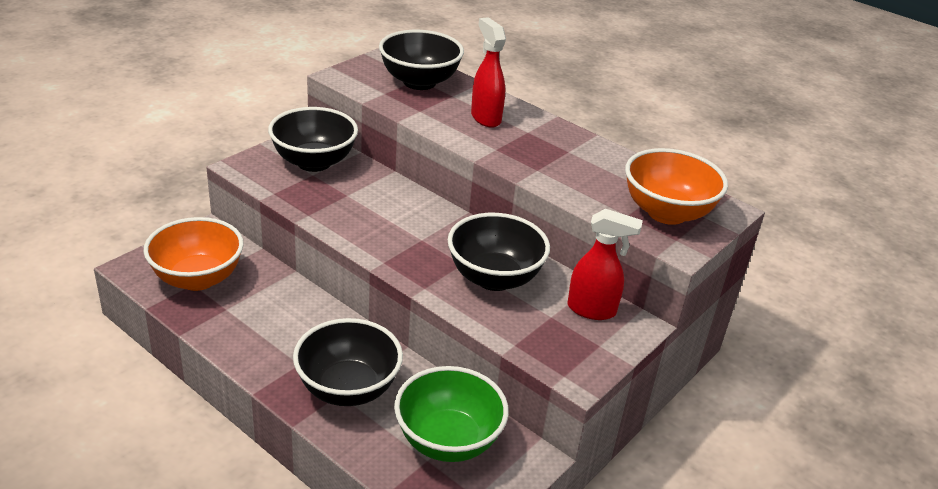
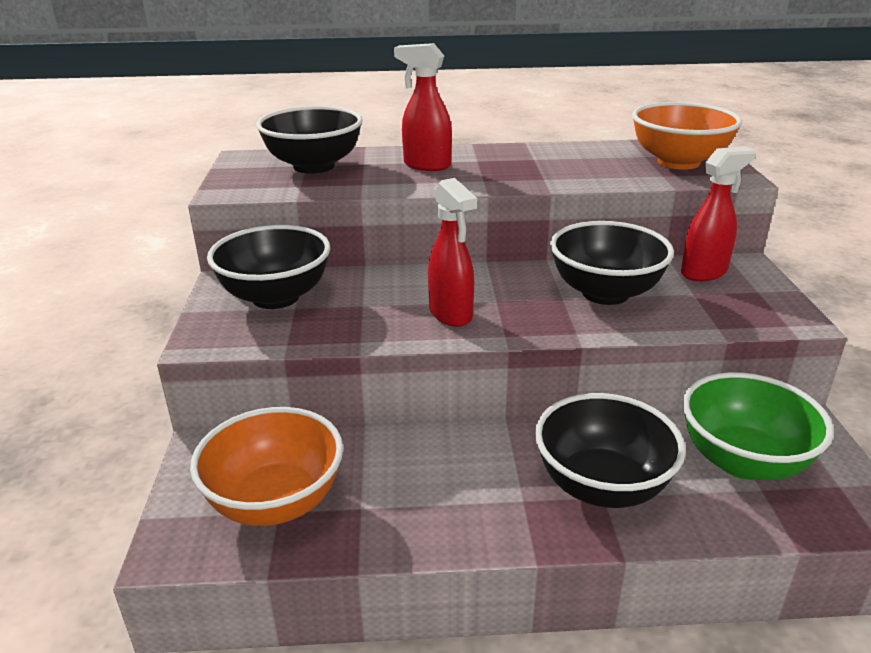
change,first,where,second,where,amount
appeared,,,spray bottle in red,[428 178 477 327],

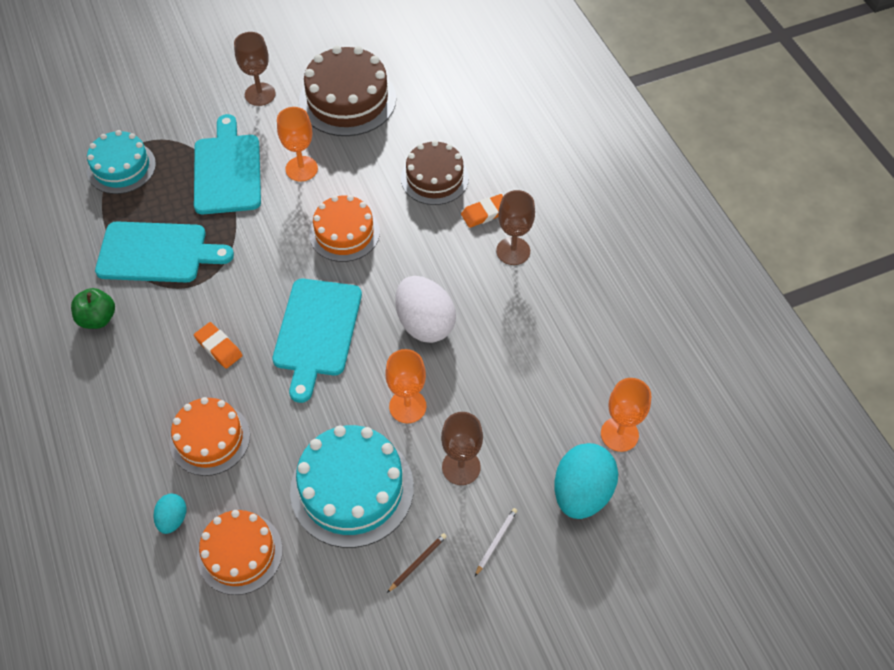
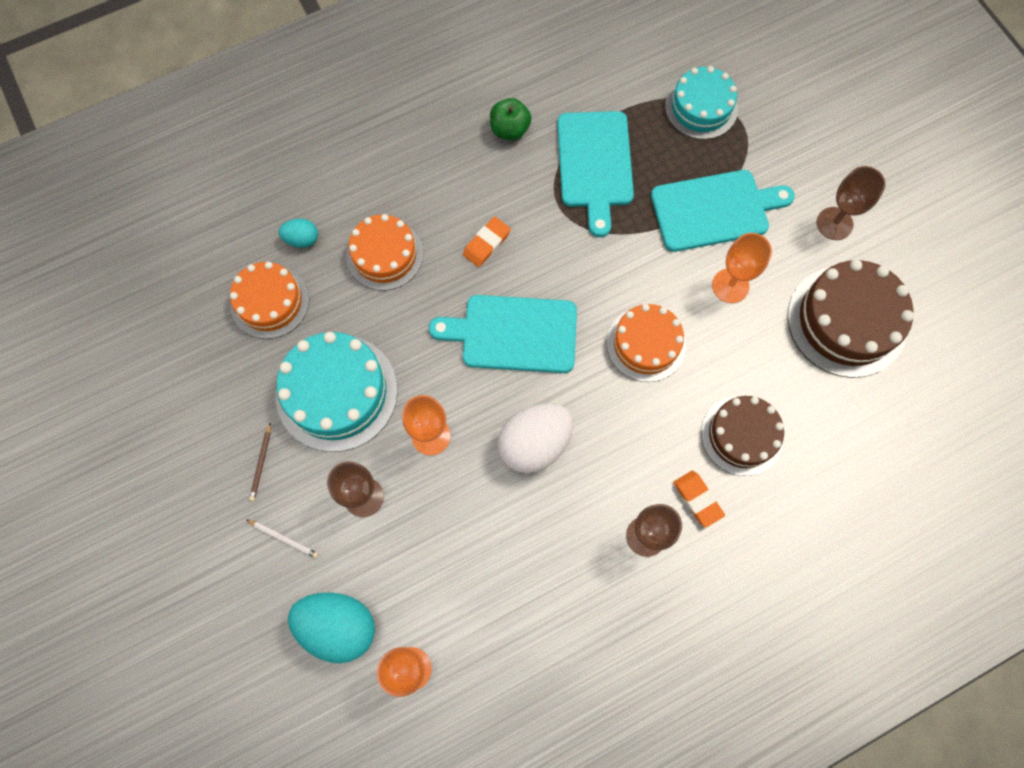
change,first,where,second,where,amount
spun,pencil in brown,[387 533 447 593],,[249 423 271 501],60 degrees clockwise

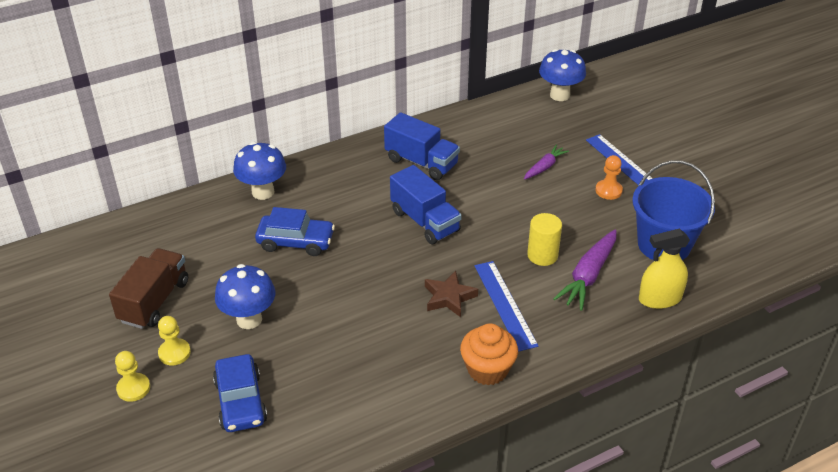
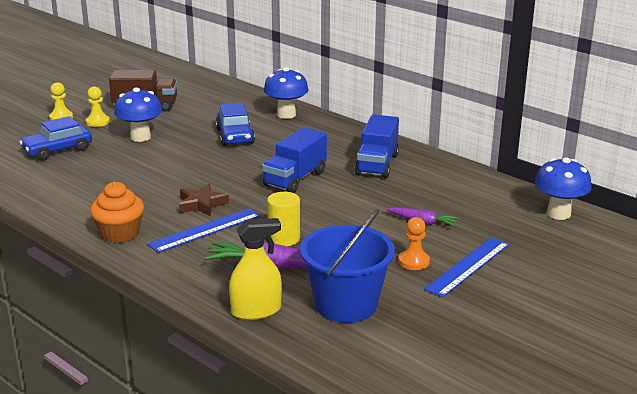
change,first,where,second,where,amount
spun,spray bottle in yellow,[639 229 690 309],,[229 218 282 320],105 degrees clockwise

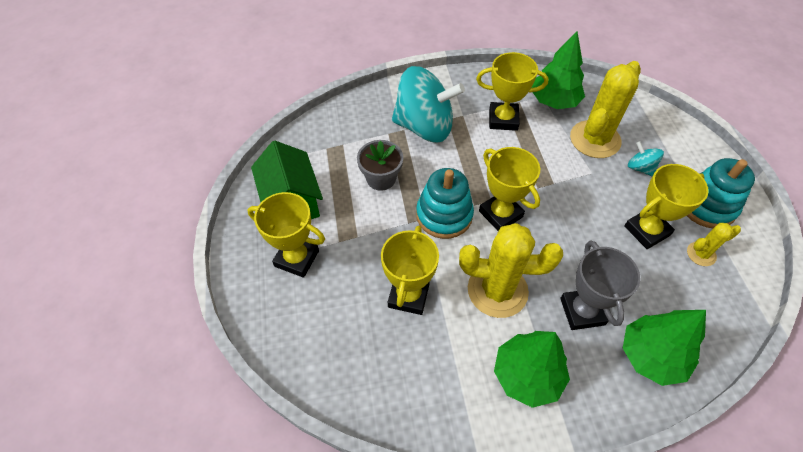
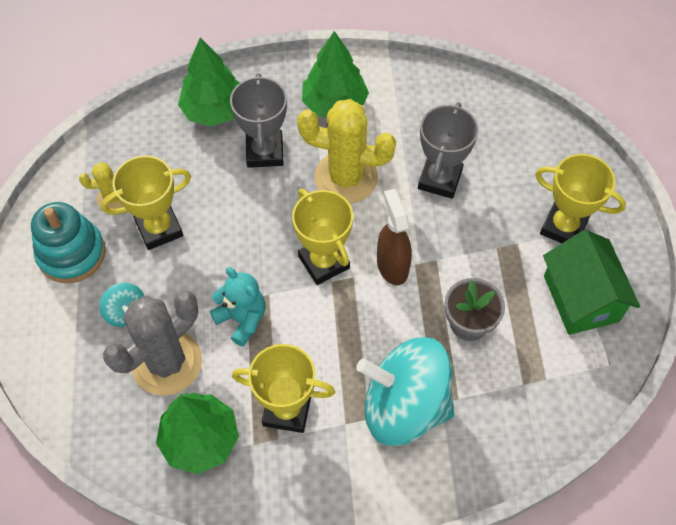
change,first,where,second,where,amount
appeared,,,teddy bear in turquoise,[210 267 265 347],
exchanged,stacking toy in turquoise,[416 168 474 239],spray bottle in brown,[377 189 412 285],
colour,trophy in yellow,[381 225 439 315],trophy in grey,[418 102 479 199],
colour,cactus in yellow,[570 61 641 158],cactus in grey,[103 291 202 396],

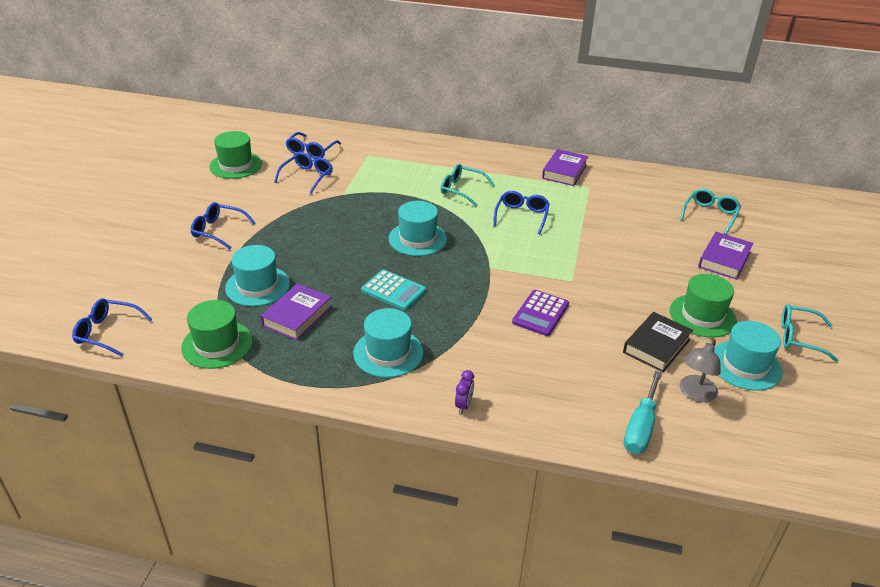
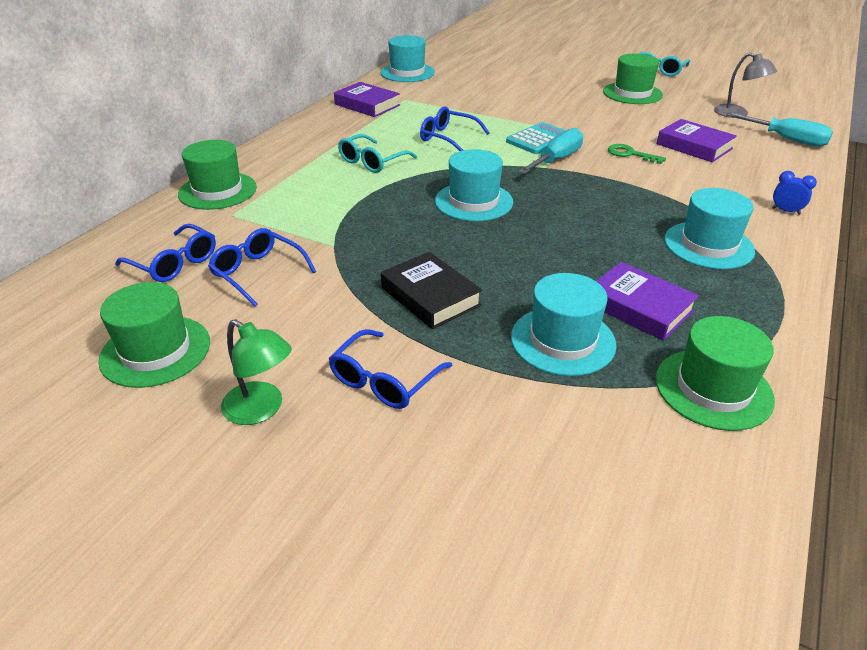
change,first,where,second,where,amount
missing,glasses in blue,[72 298 152 357],,,
missing,glasses in turquoise,[680 188 741 234],,,
appeared,,,hat in green,[178 140 257 210],
appeared,,,lamp in green,[221 319 292 425],
appeared,,,screwdriver in turquoise,[519 128 583 174],
relocated,calculator in turquoise,[361 269 426 311],,[506 122 565 154],
relocated,book in black,[623 312 693 372],,[381 252 482 329],
relocated,book in purple,[698 232 753 280],,[657 119 737 162],
relocated,hat in turquoise,[714 321 782 391],,[380 35 435 82],
exchanged,calculator in purple,[512 290 569 336],key in green,[608 144 666 164],
colour,clock in purple,[455 370 474 414],clock in blue,[772 171 817 215],

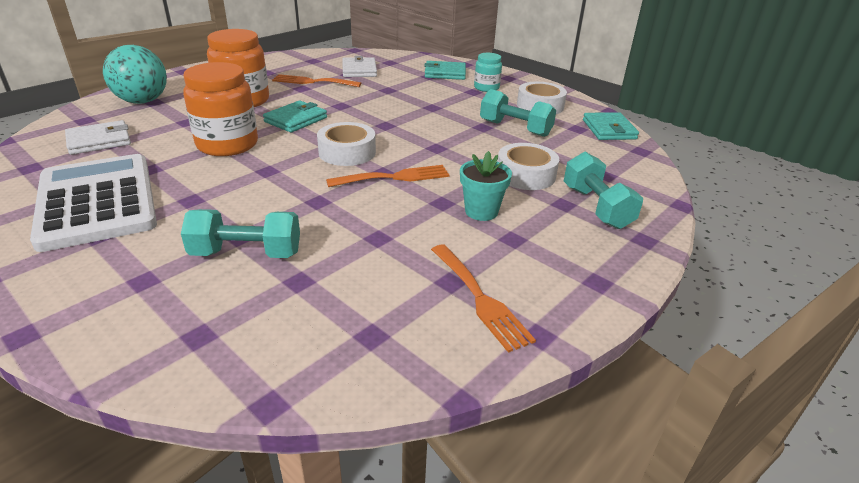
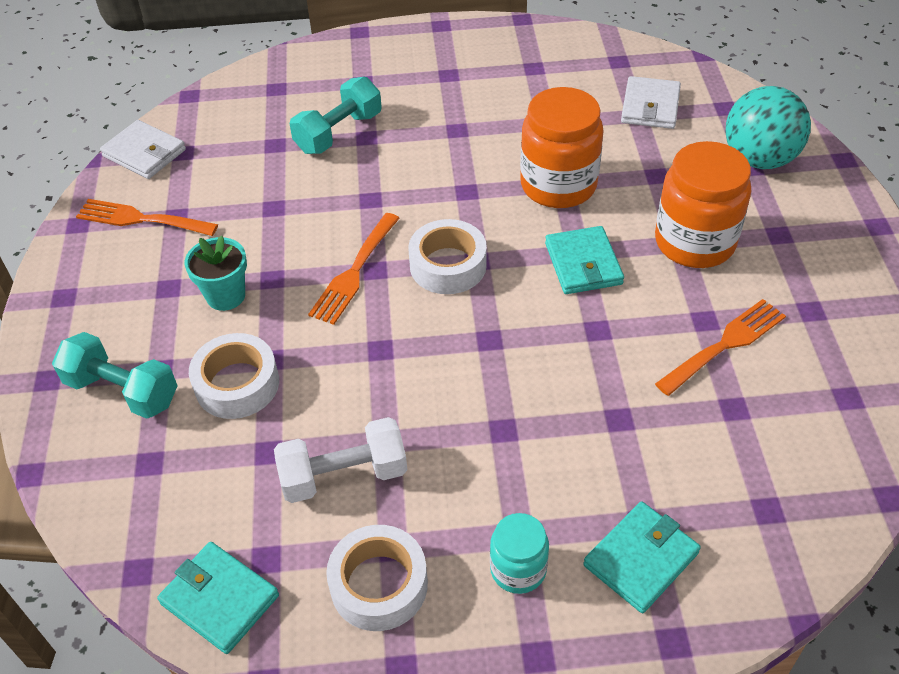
change,first,where,second,where,amount
missing,calculator in white,[30 154 157 252],,,
relocated,wallet in white,[342 56 377 77],,[100 120 186 179],
colour,dumbbell in turquoise,[480 89 556 137],dumbbell in white,[274 417 407 503],

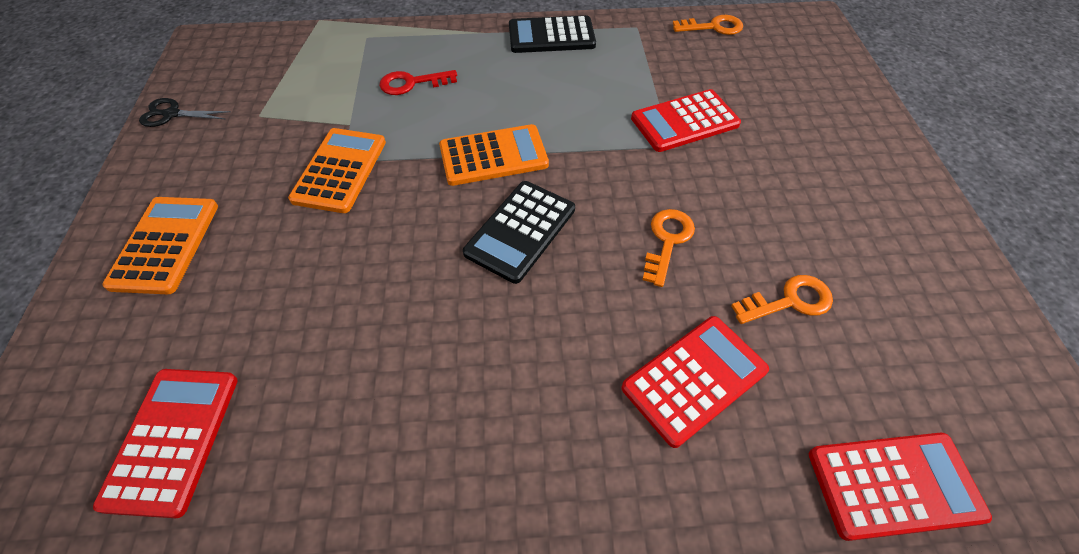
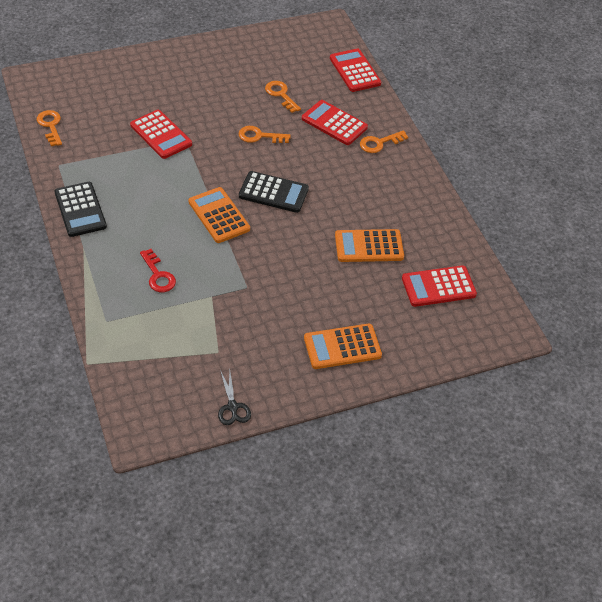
change,first,where,second,where,amount
appeared,,,key in orange,[360 130 408 153],
relocated,calculator in orange,[288 128 386 213],,[335 229 404 262],

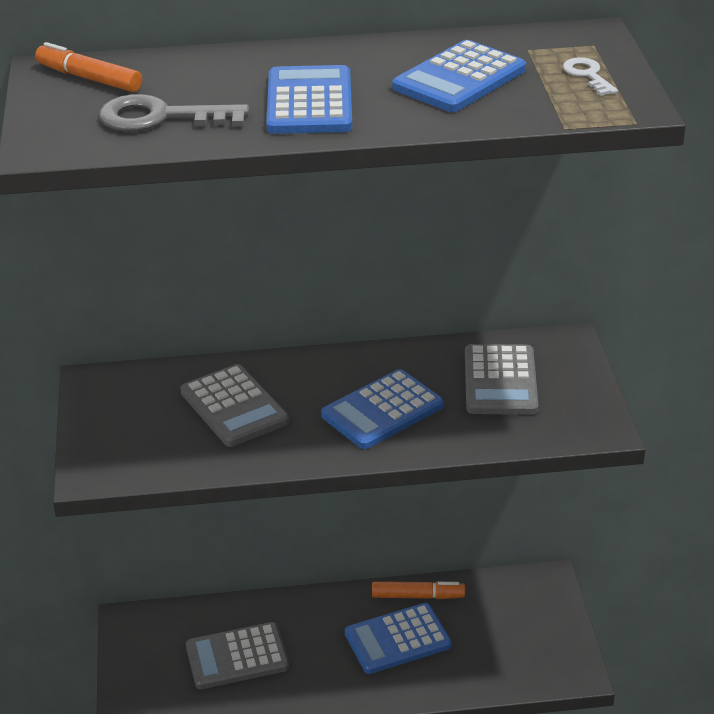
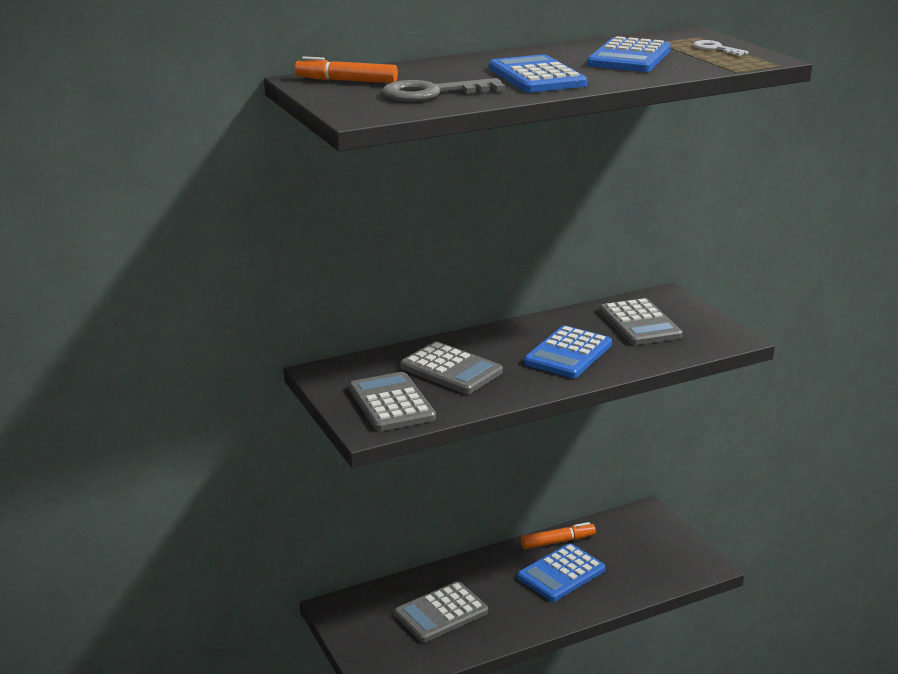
change,first,where,second,where,amount
appeared,,,calculator in grey,[349 372 436 431],

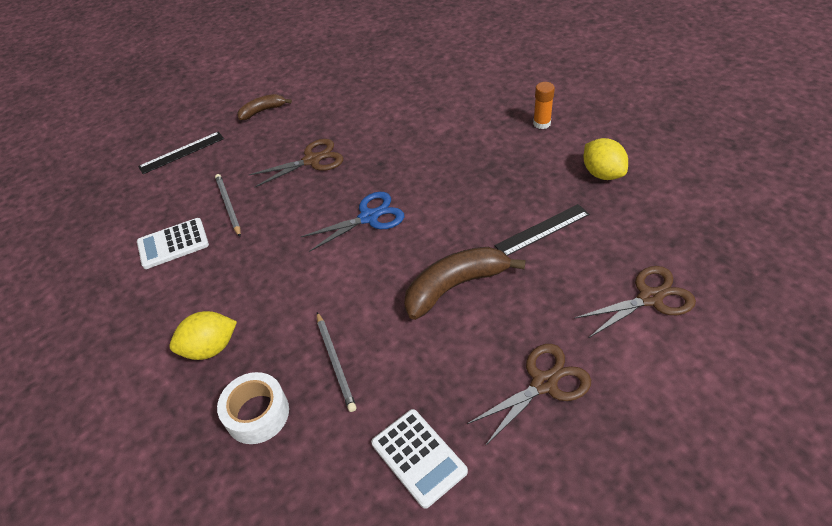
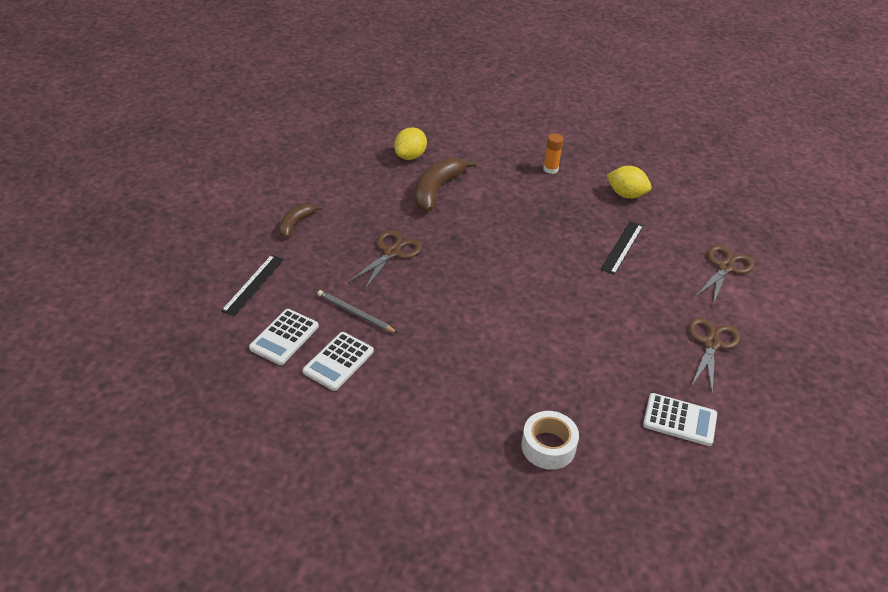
change,first,where,second,where,amount
missing,scissors in blue,[301 192 404 252],,,
missing,pencil in grey,[317 312 356 412],,,
appeared,,,calculator in white,[249 309 319 365],
relocated,lemon in yellow,[170 311 237 360],,[394 127 427 160],
relocated,banana in brown,[404 247 526 320],,[415 157 476 212],

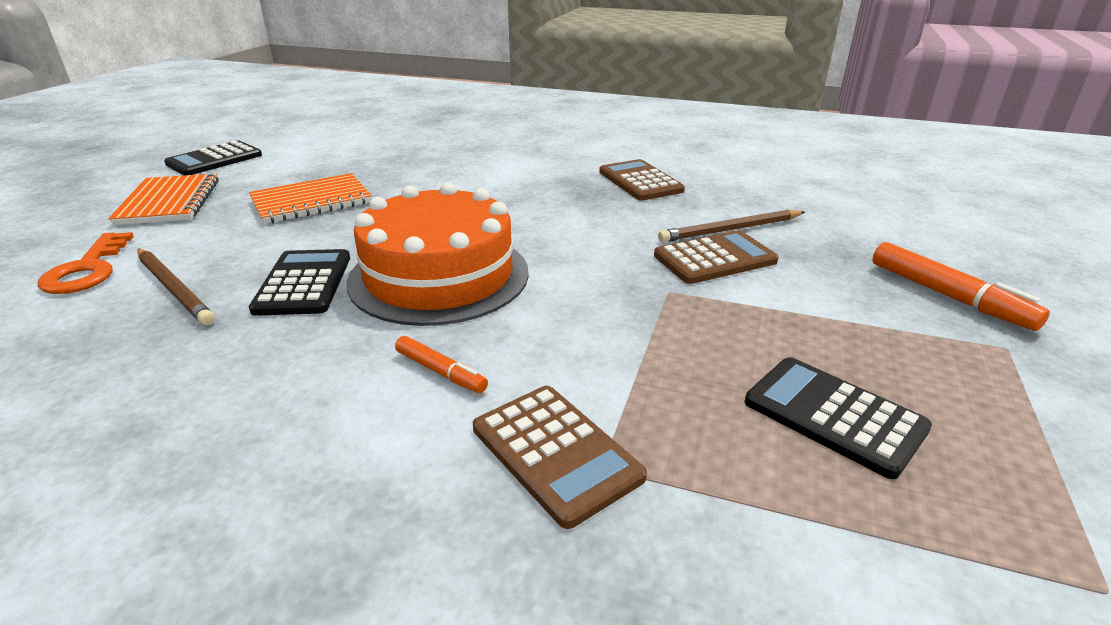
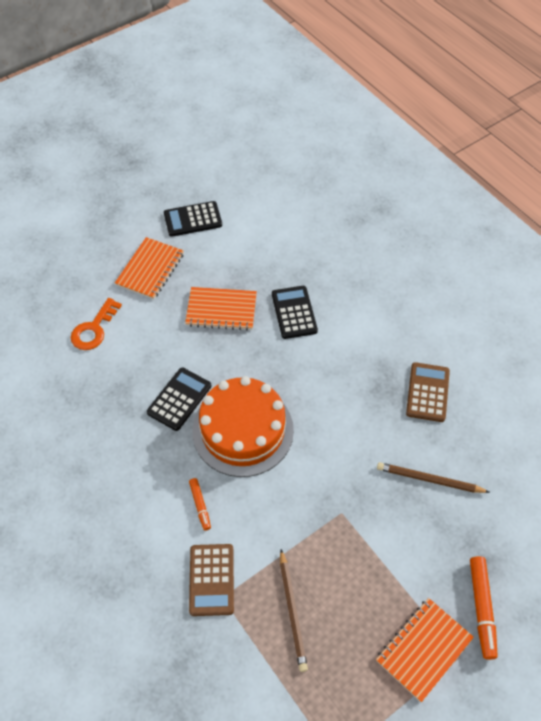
change,first,where,second,where,amount
missing,calculator in brown,[654 230 779 284],,,
appeared,,,notebook in orange,[376 598 474 702],
relocated,pencil in brown,[137 249 215 325],,[280 549 308 672],
relocated,calculator in black,[745 357 932 479],,[272 286 318 339],

